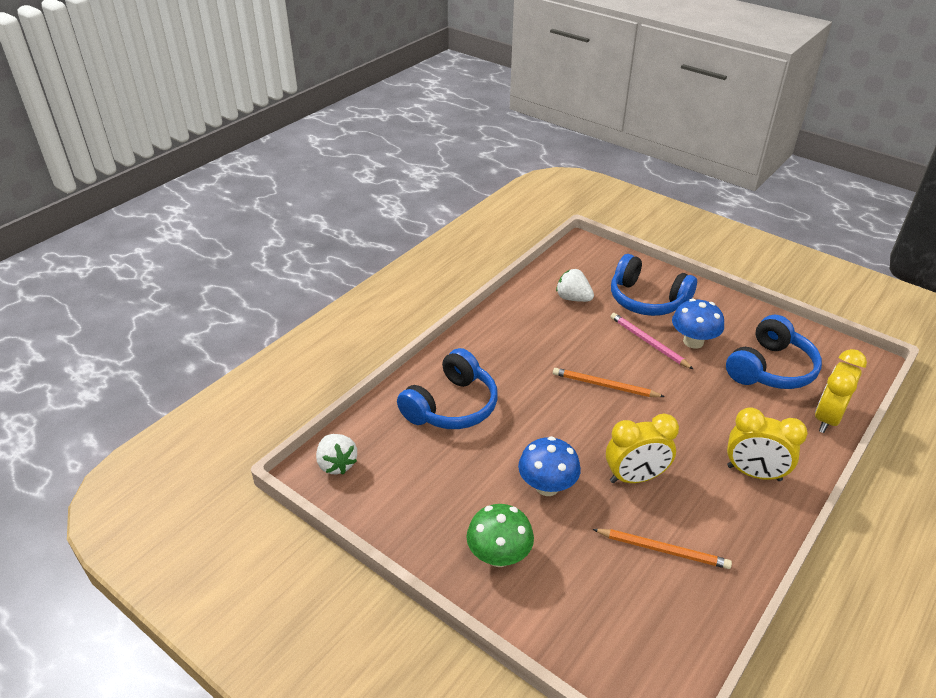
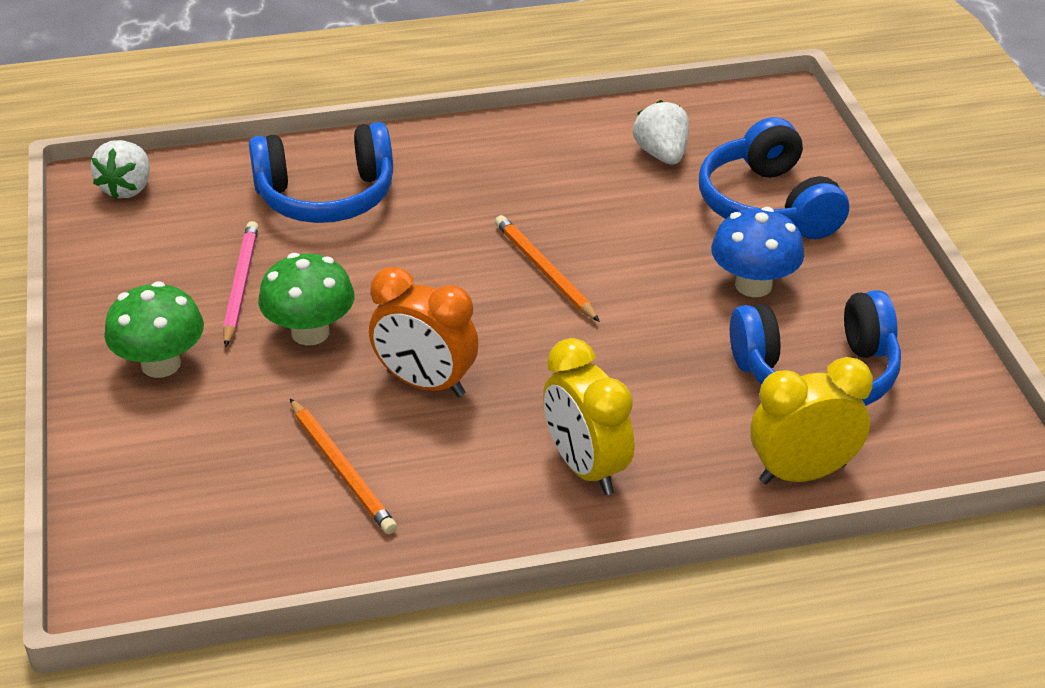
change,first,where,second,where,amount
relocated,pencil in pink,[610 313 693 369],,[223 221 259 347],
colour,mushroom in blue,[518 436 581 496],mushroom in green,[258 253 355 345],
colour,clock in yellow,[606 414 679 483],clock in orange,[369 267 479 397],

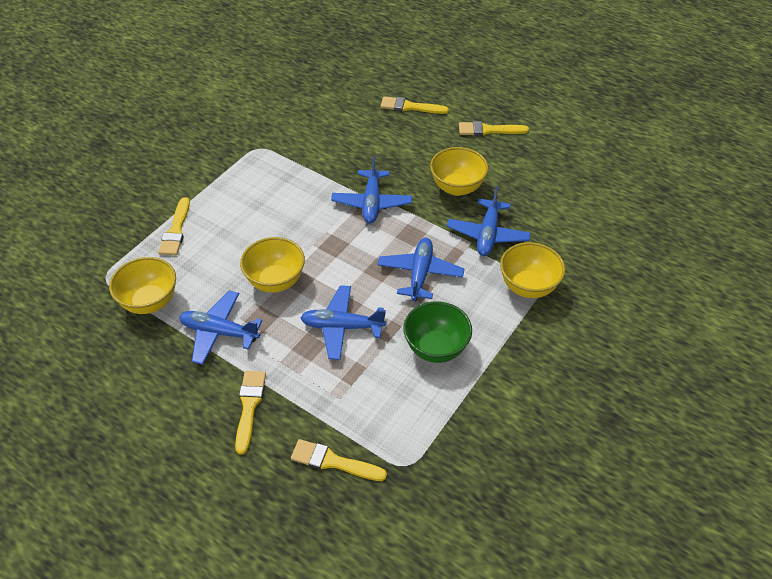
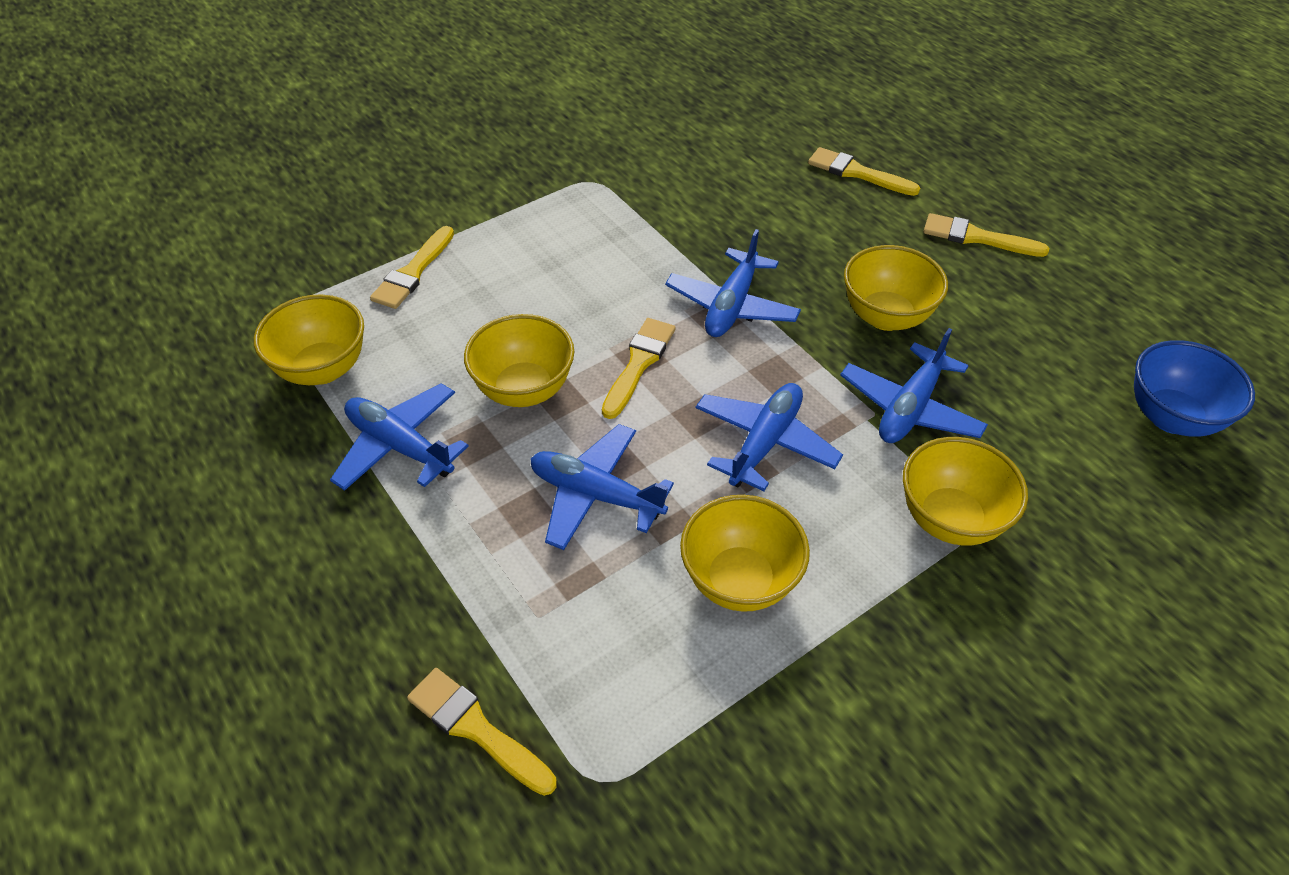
change,first,where,second,where,amount
appeared,,,bowl in blue,[1134 340 1255 436],
relocated,brush in yellow,[235 371 266 455],,[602 318 676 419],
colour,bowl in green,[403 301 472 363],bowl in yellow,[680 495 810 612],

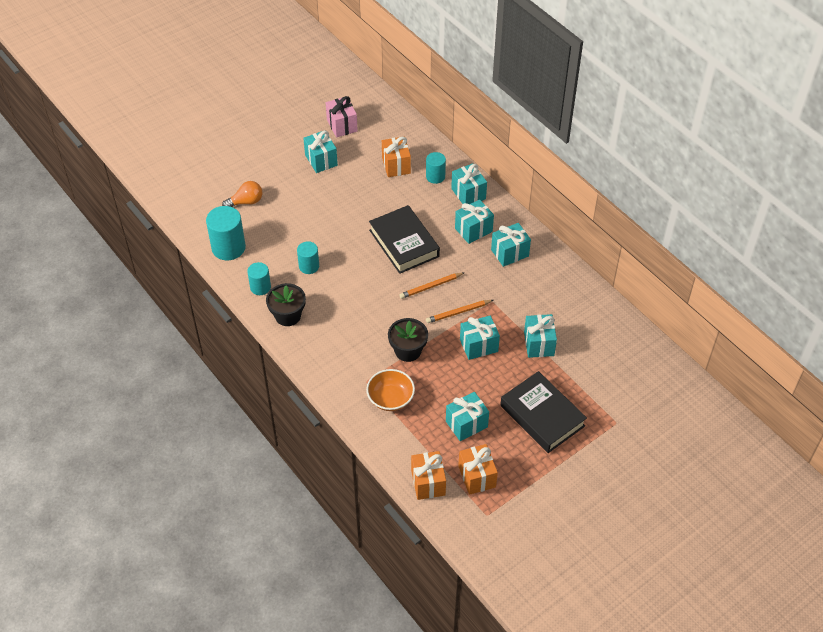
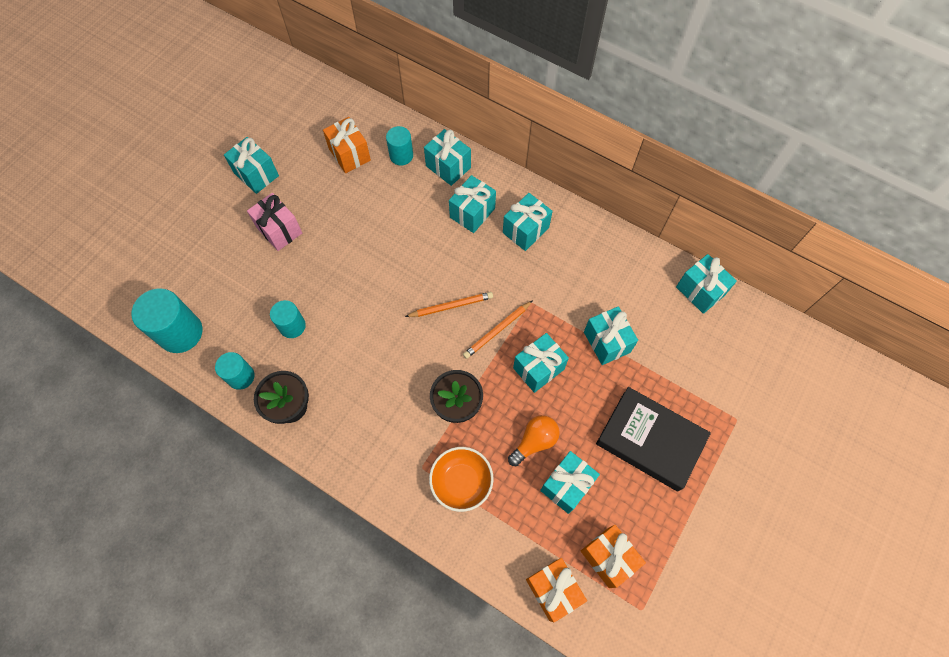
change,first,where,second,where,amount
missing,book in black,[369 205 440 274],,,
appeared,,,gift in turquoise,[676 254 737 314],
relocated,light bulb in orange,[222 181 262 207],,[508 415 560 466],
relocated,gift in pink,[326 96 358 138],,[247 193 302 251],
spun,pencil in orange,[399 272 465 299],,[405 292 493 317],150 degrees counterclockwise

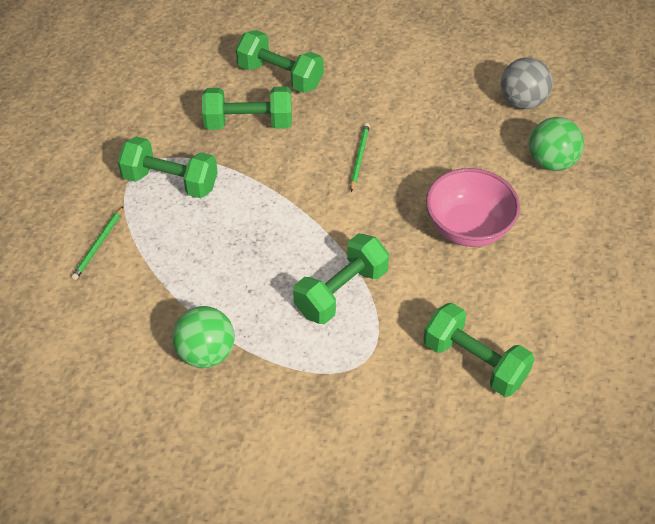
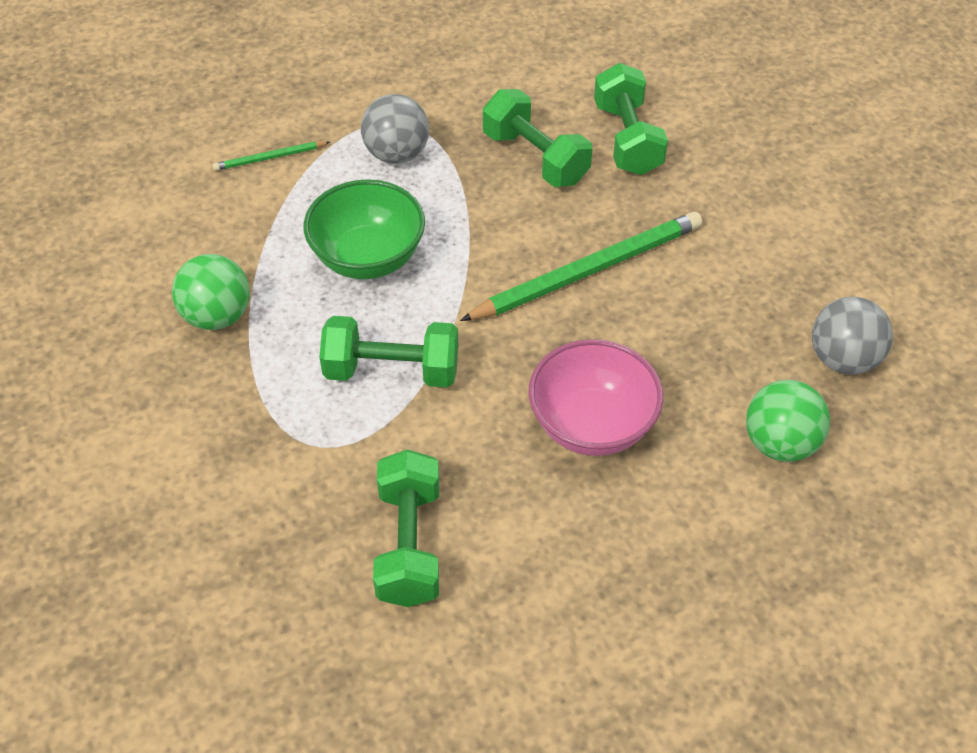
change,first,where,second,where,amount
appeared,,,bowl in green,[304 179 425 279],
exchanged,dumbbell in green,[118 136 218 198],ball in grey,[361 94 429 164],
size,pencil in green,[350 123 370 192],,[460 212 702 321],x2.17

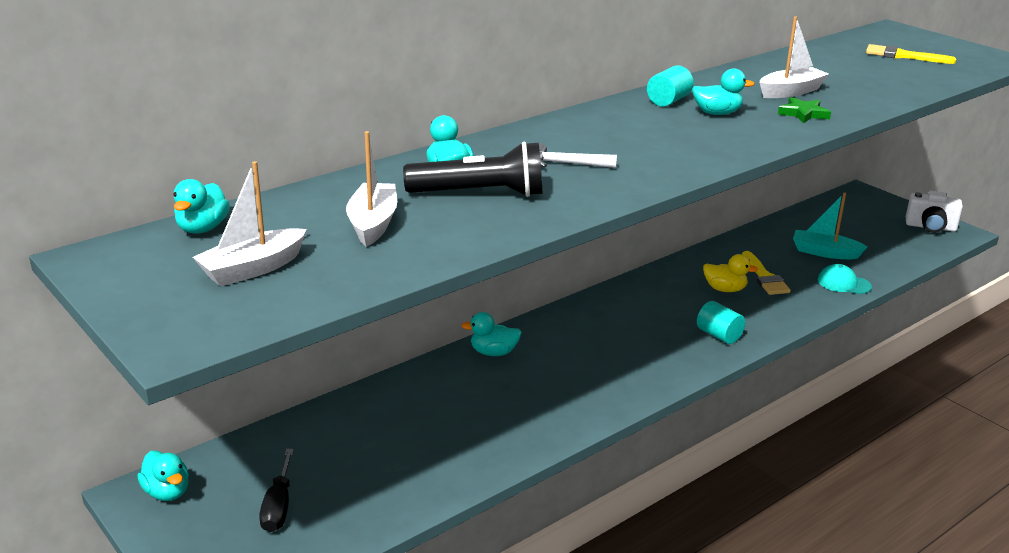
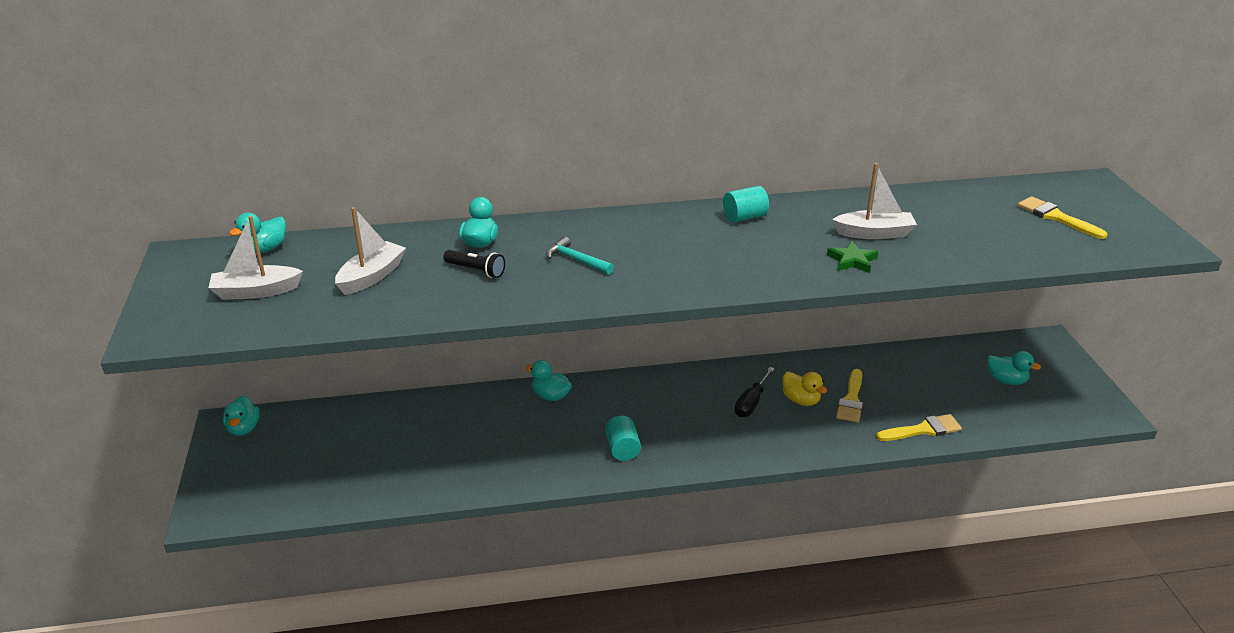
change,first,where,second,where,amount
missing,boat in turquoise,[793 192 867 259],,,
missing,camera in white,[906 191 963 233],,,
relocated,screwdriver in black,[259 449 294 532],,[735 367 775 417],
relocated,duck in turquoise,[692 68 755 115],,[987 351 1041 385],
relocated,cylinder in turquoise,[697 301 745 344],,[605 416 641 461],
exchanged,cap in turquoise,[818 264 872 294],brush in yellow,[876 414 962 441],
colour,hammer in white,[539 143 617 168],hammer in turquoise,[546 236 614 274],
size,flashlight in black,[403 142 542 197],,[443 250 505 278],x0.56

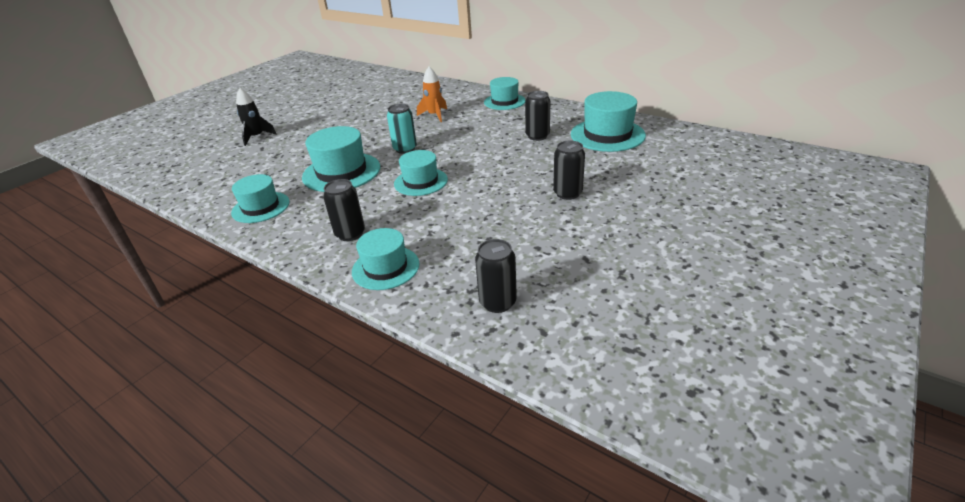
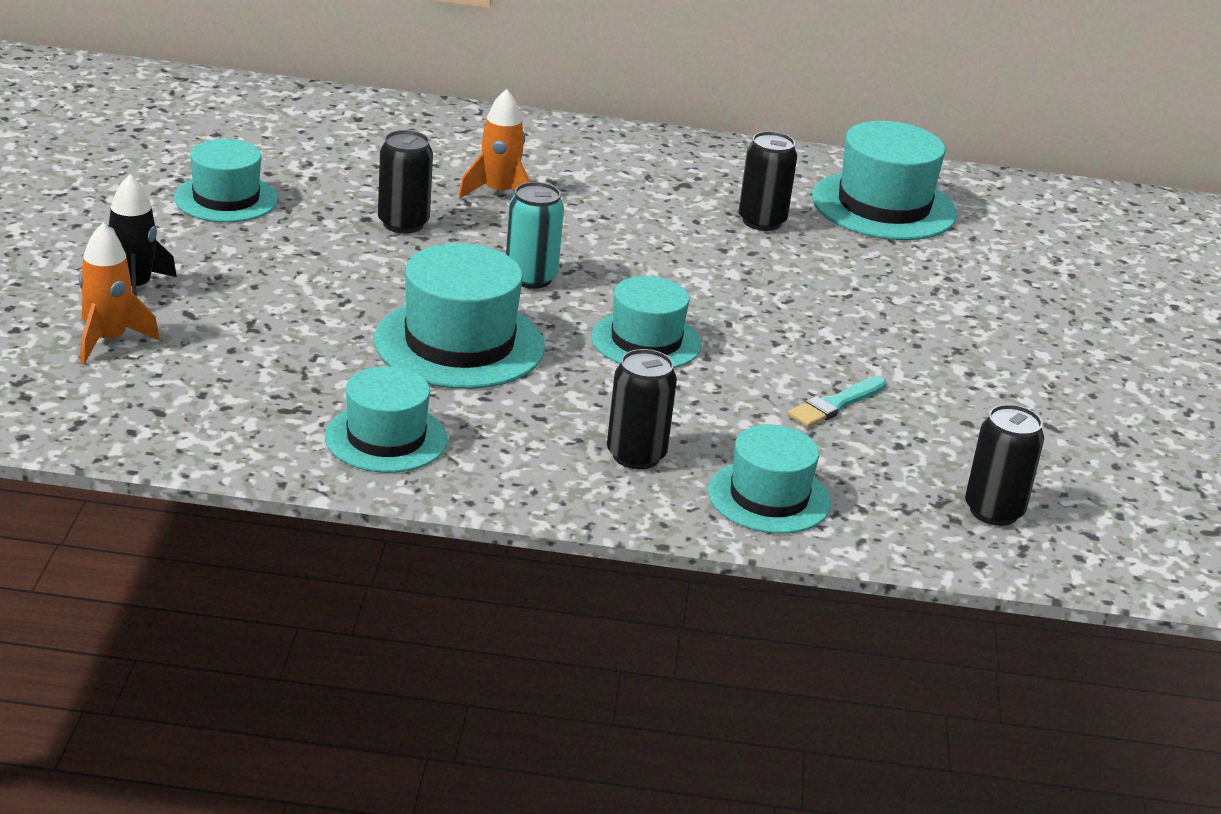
change,first,where,second,where,amount
appeared,,,rocket in orange,[79 223 160 364],
appeared,,,brush in turquoise,[788 376 887 427],
relocated,hat in turquoise,[484 77 525 110],,[174 139 278 222],
relocated,can in black,[553 141 585 200],,[378 130 433 234],

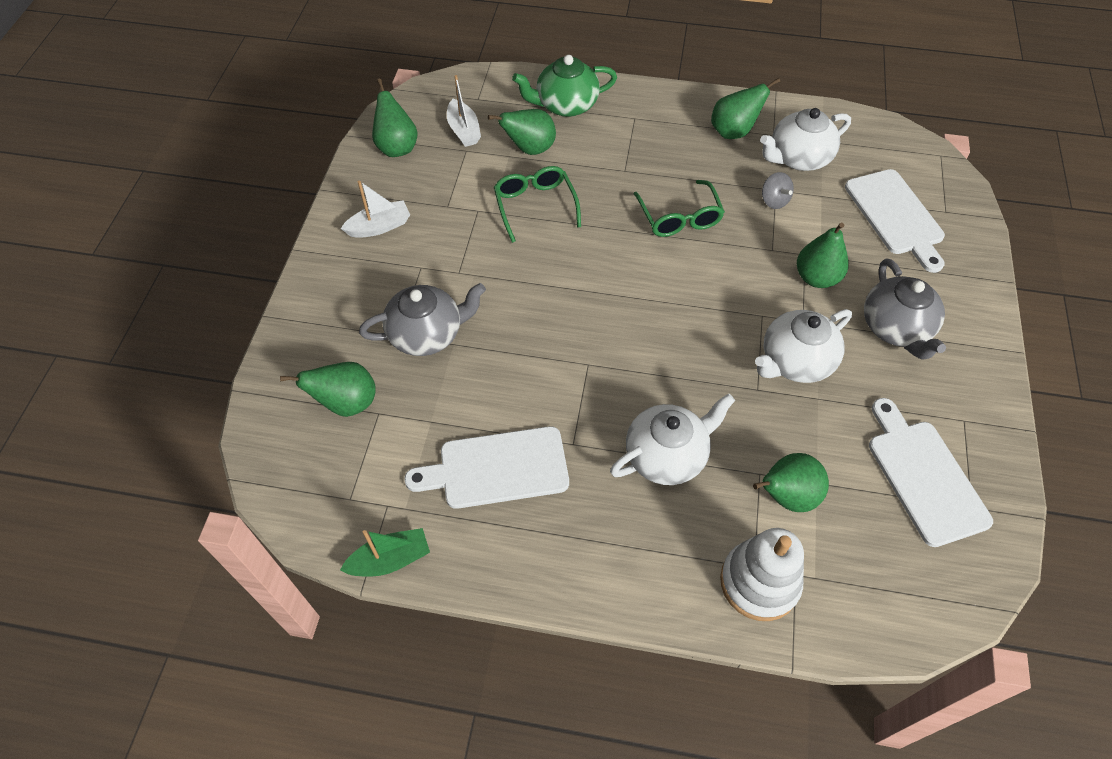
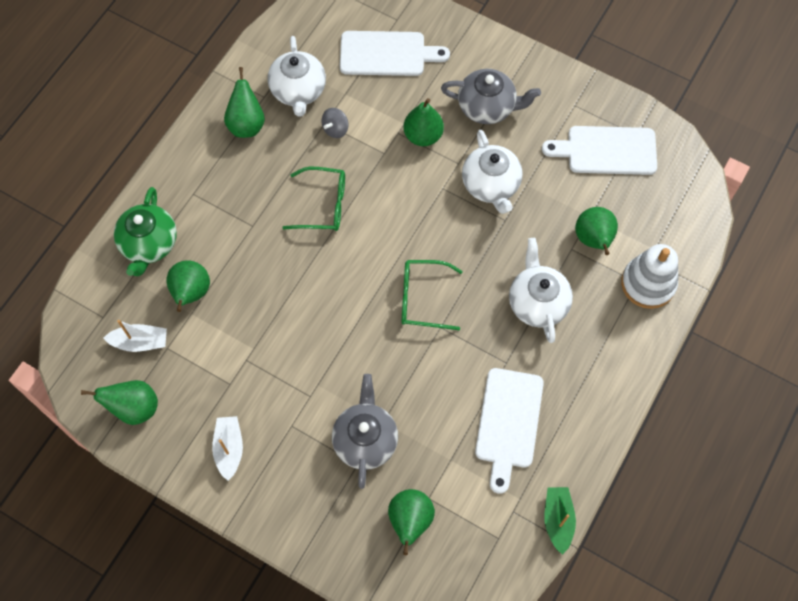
change,first,where,second,where,amount
relocated,glasses in green,[494 166 581 243],,[402 260 463 330],
spun,spinning top in grey,[762 172 794 209],,[321 108 349 138],135 degrees clockwise

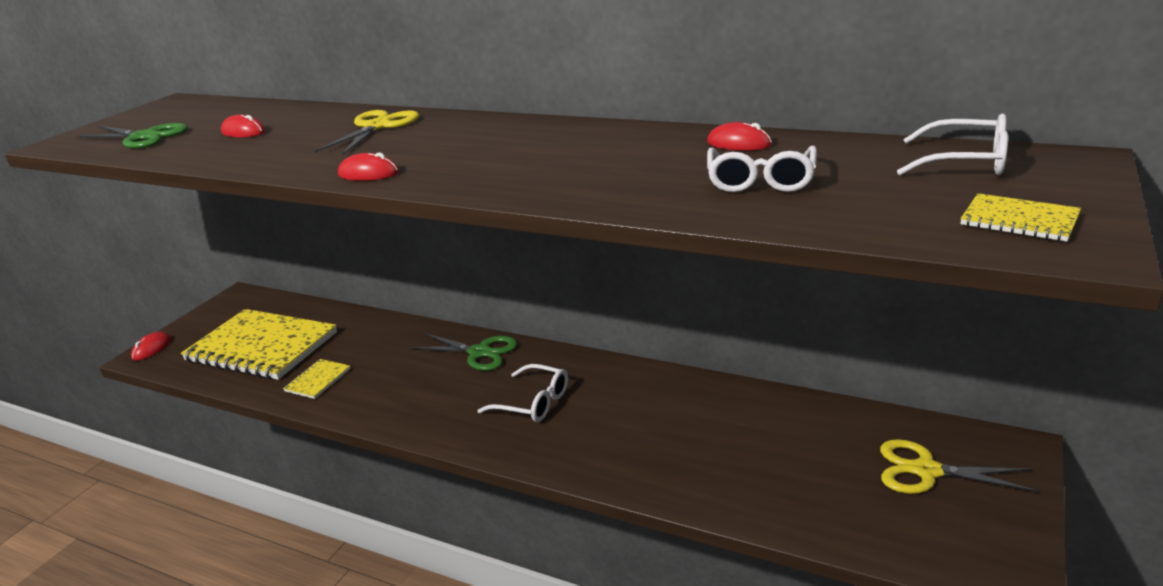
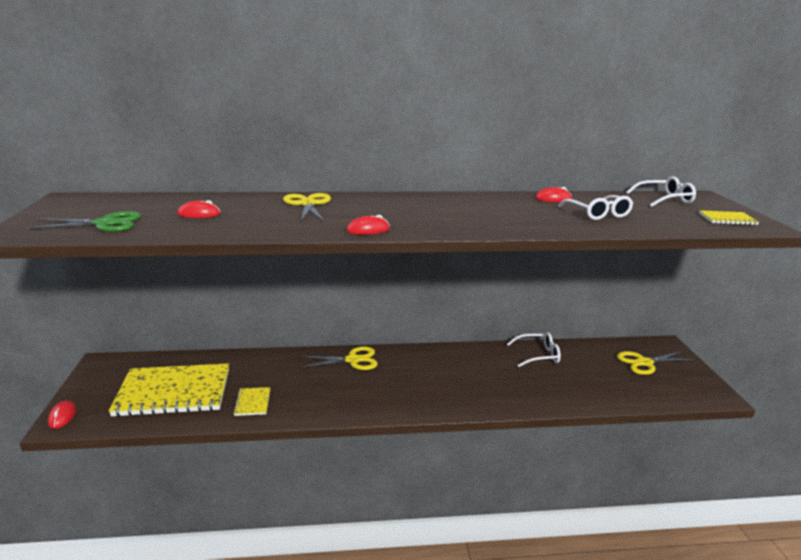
change,first,where,second,where,amount
relocated,glasses in white,[477 364 568 422],,[507 332 561 367],
colour,scissors in green,[410 333 517 371],scissors in yellow,[301 346 378 370],

